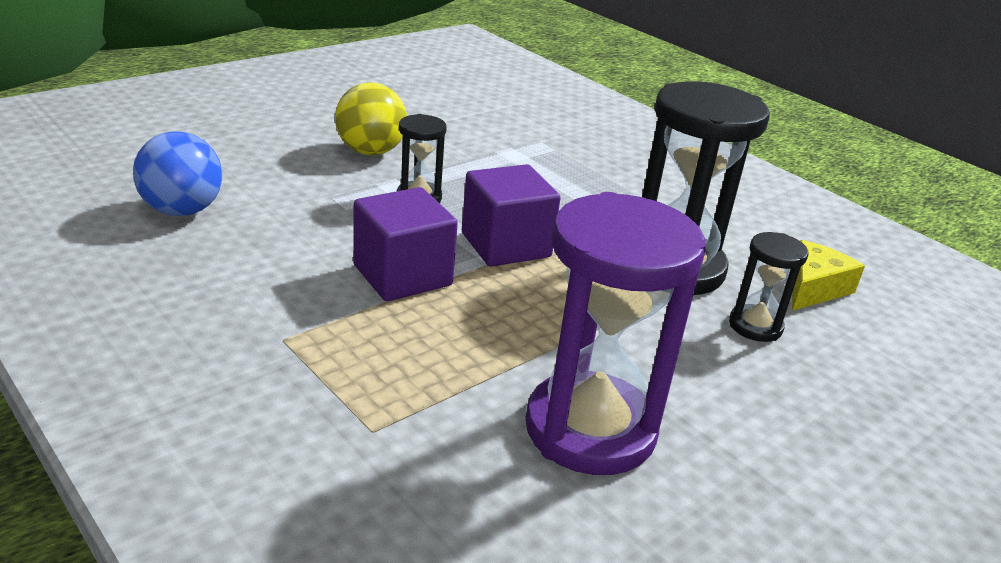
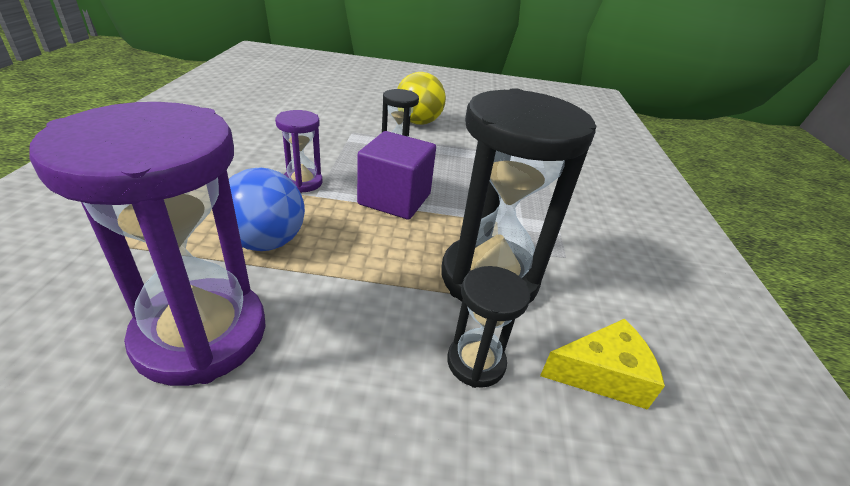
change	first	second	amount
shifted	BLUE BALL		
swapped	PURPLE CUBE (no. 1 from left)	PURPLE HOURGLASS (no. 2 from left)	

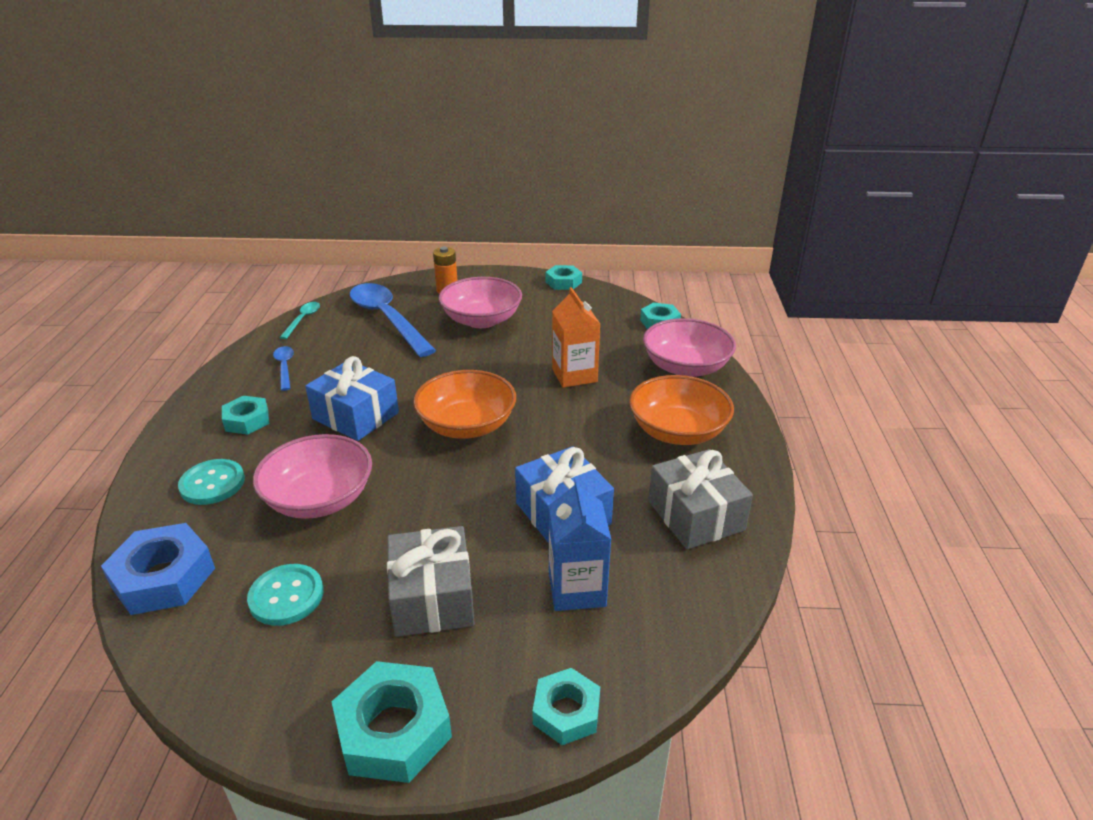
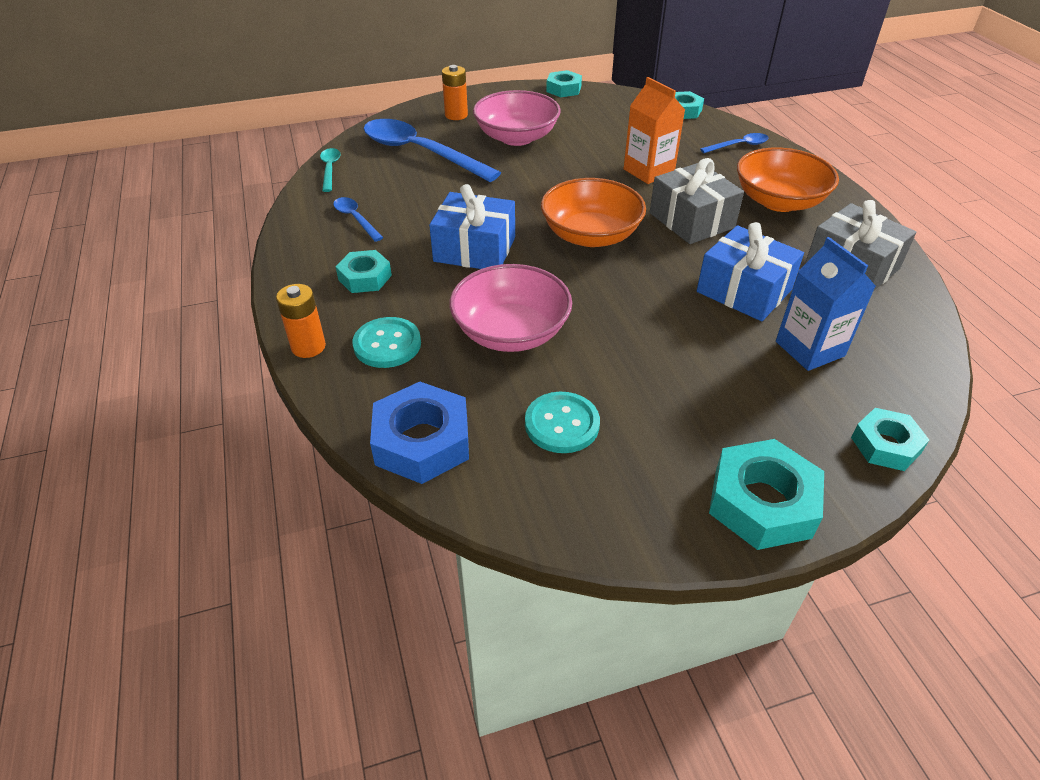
change	first	second	amount
new		ORANGE BATTERY (no. 1 from left)	
shifted	GREY GIFT (no. 1 from left)		
swapped	PINK BOWL (no. 3 from left)	BLUE SPOON (no. 3 from left)	

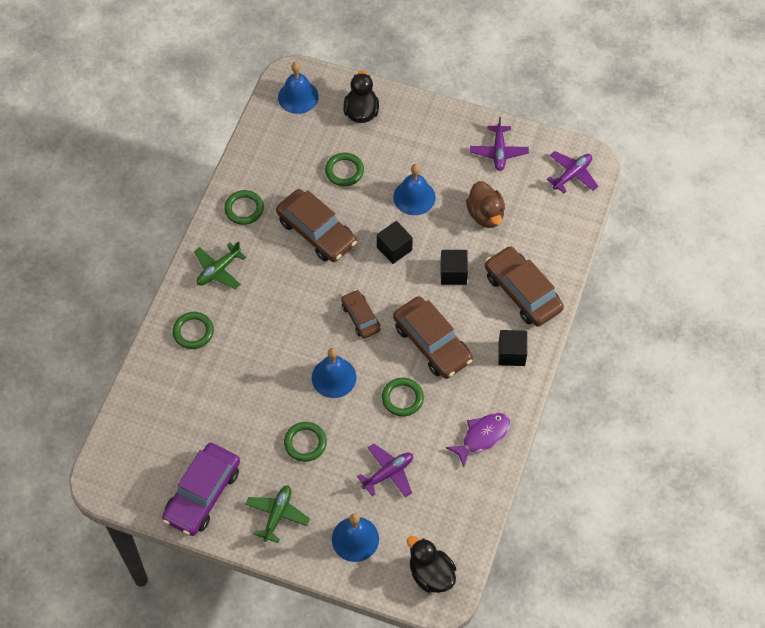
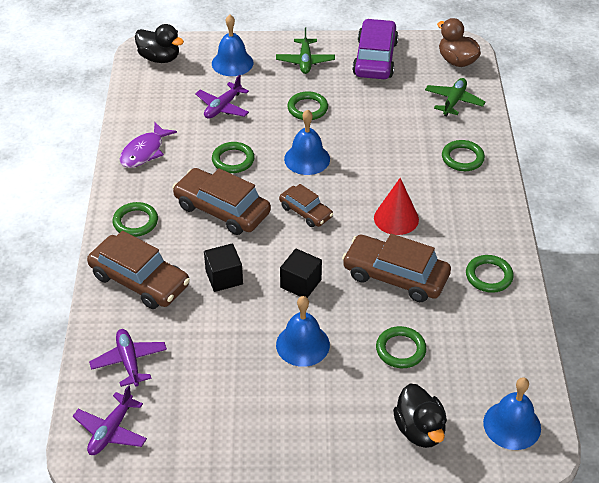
change	first	second	amount
new		RED CONE	
shifted	GREEN PLANE (no. 1 from left in the first image)	GREEN PLANE (no. 2 from left)	
shifted	BROWN DUCK		
shifted	PURPLE PLANE (no. 2 from left)		
swapped	BLACK CUBE (no. 3 from left)	GREEN RING (no. 1 from left)	

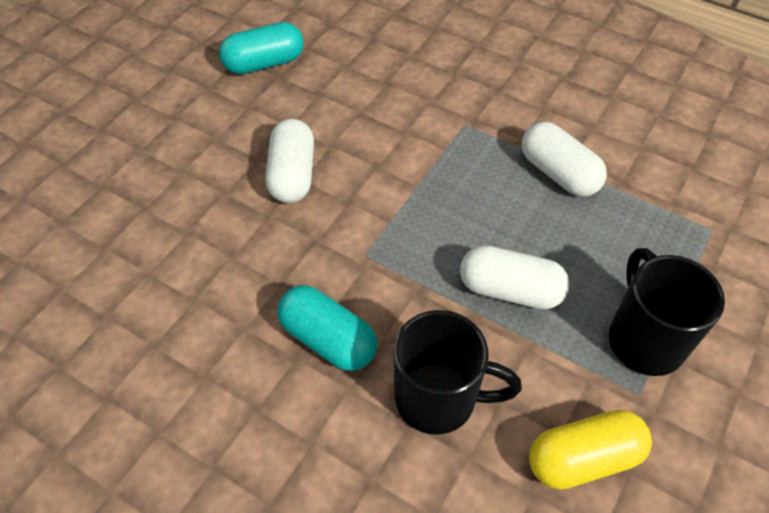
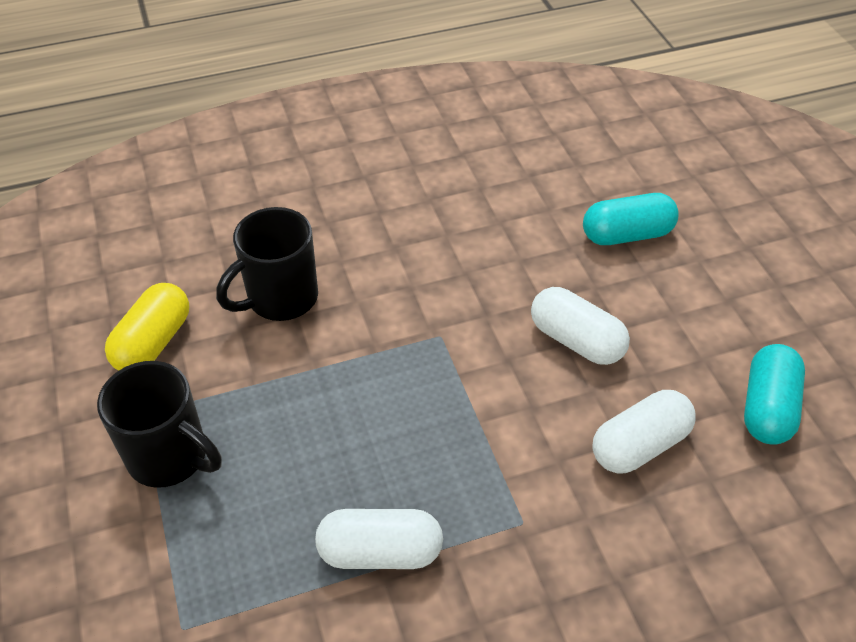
change	first	second	amount
shifted	TURQUOISE CAPSULE (no. 2 from left in the first image)	TURQUOISE CAPSULE (no. 1 from left)	
shifted	WHITE CAPSULE (no. 2 from left in the first image)	WHITE CAPSULE (no. 3 from left)	

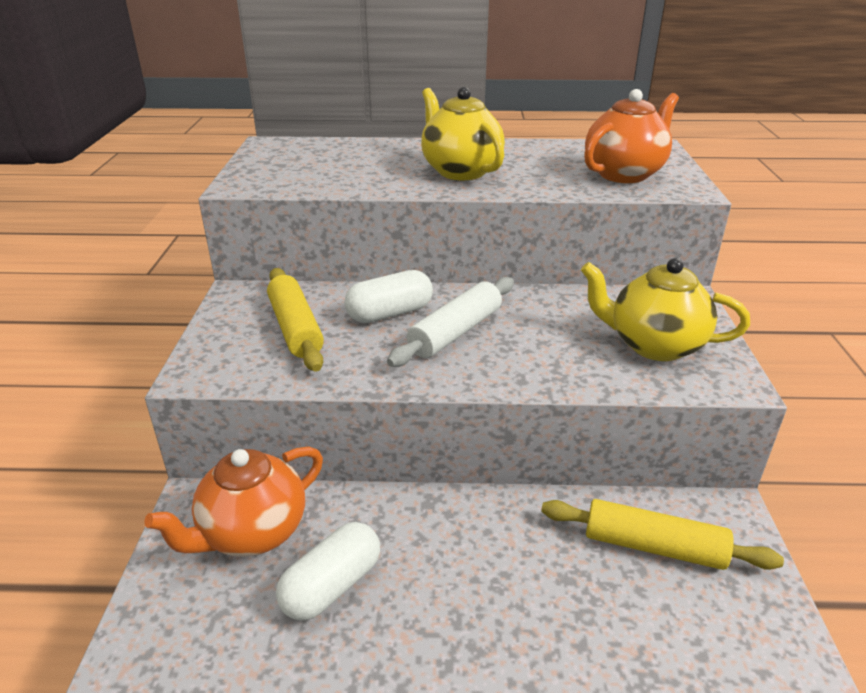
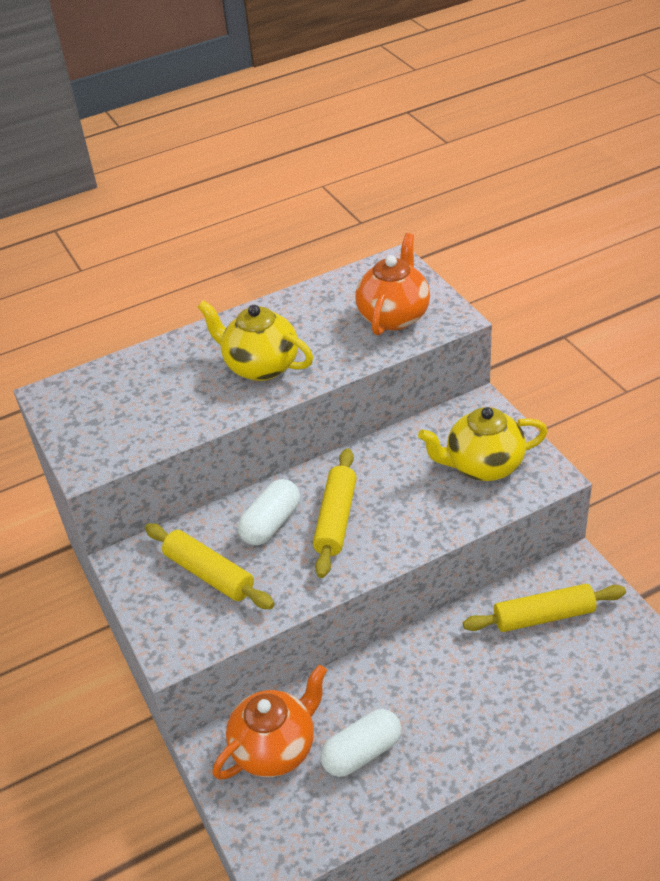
change	first	second	amount
repainted	WHITE ROLLING PIN	YELLOW ROLLING PIN (no. 2 from left)	
rotated	ORANGE TEAPOT (no. 1 from left)		150 degrees counterclockwise
rotated	WHITE CAPSULE (no. 1 from left in the first image)	WHITE CAPSULE (no. 2 from left)	45 degrees clockwise

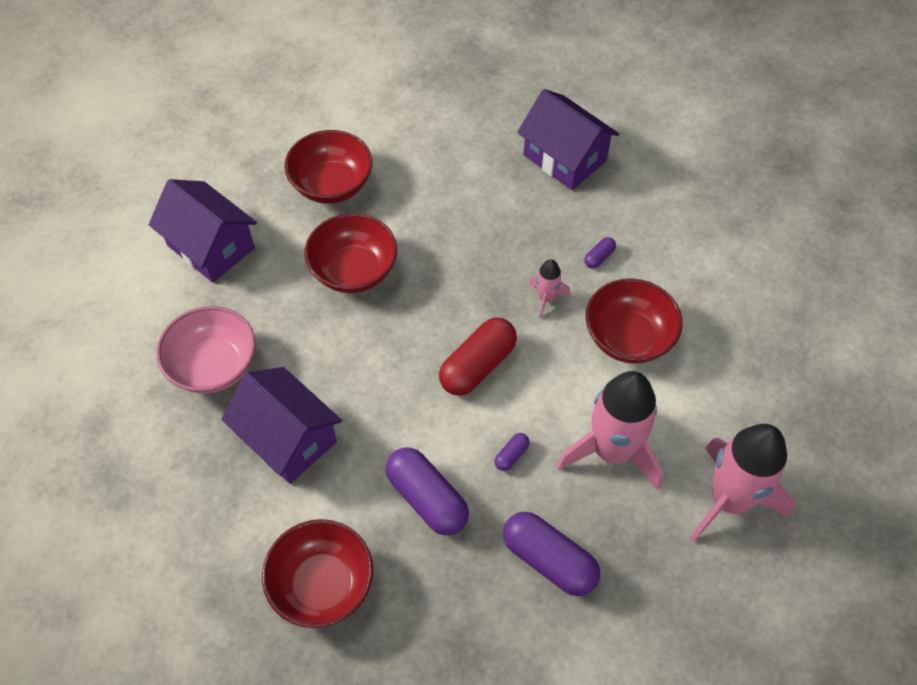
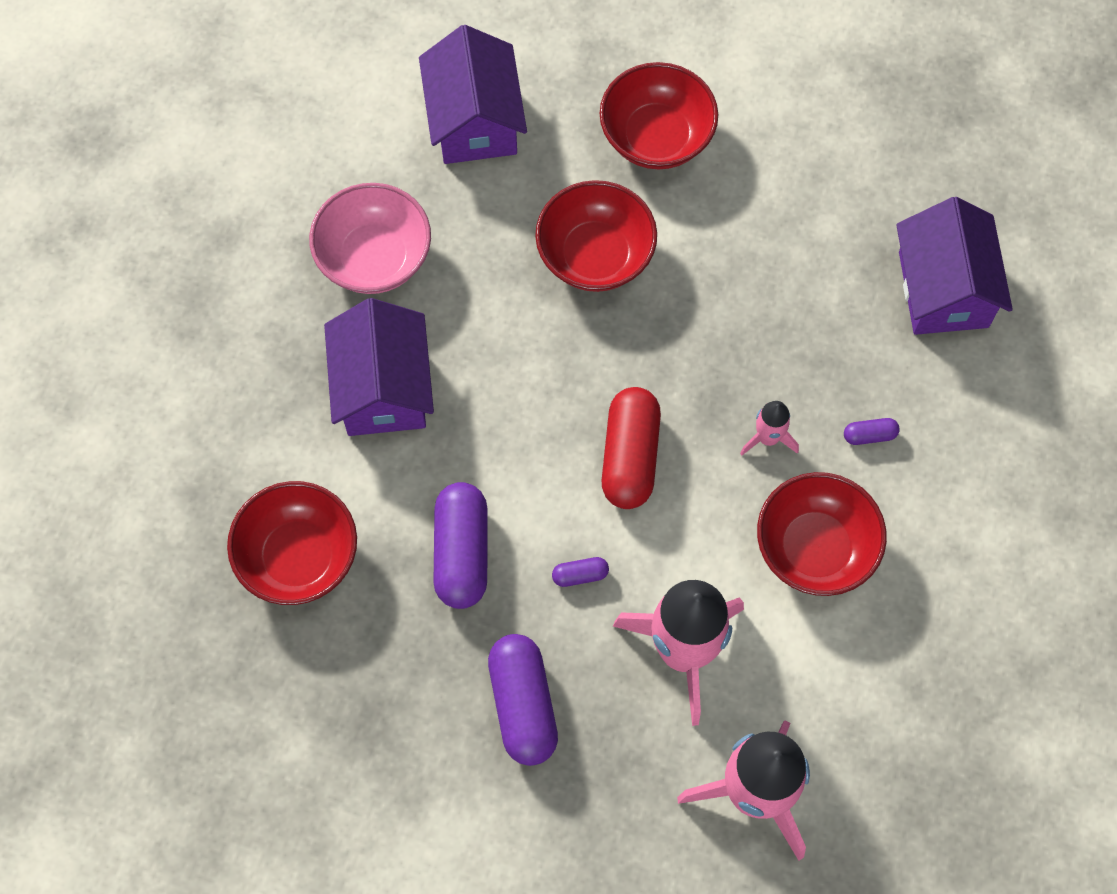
change	first	second	amount
rotated	RED CAPSULE		75 degrees counterclockwise

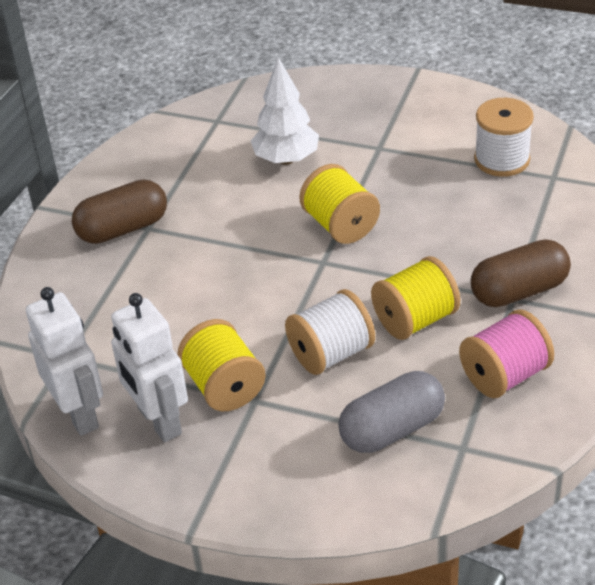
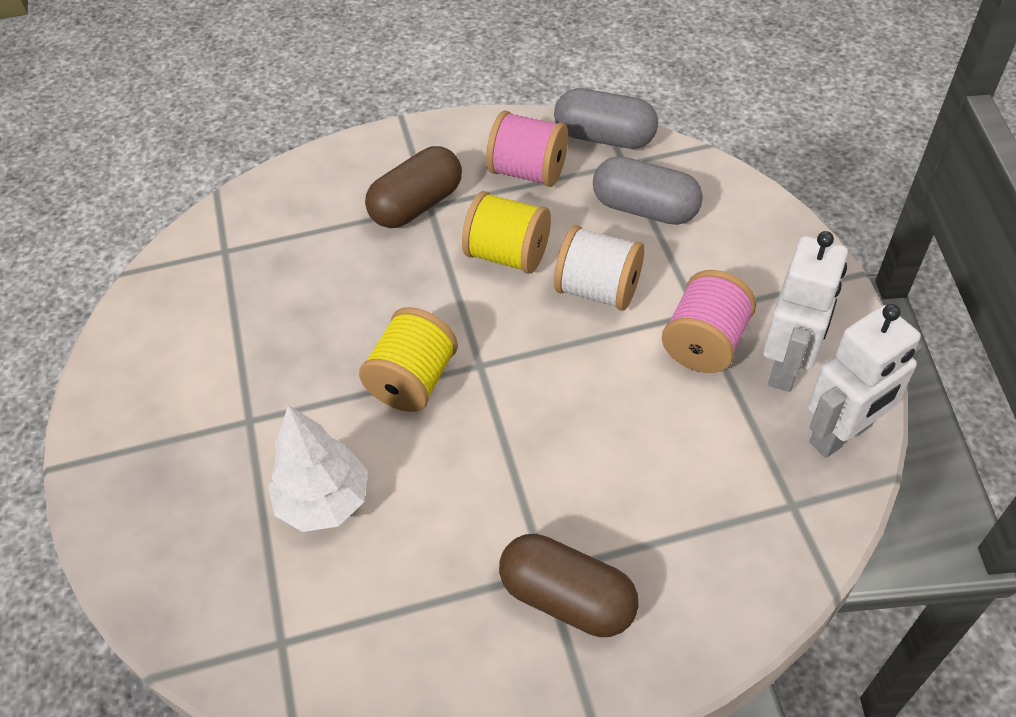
change	first	second	amount
gone	WHITE SPOOL (no. 2 from left)		
new		GREY CAPSULE (no. 1 from left)	
repainted	YELLOW SPOOL (no. 1 from left)	PINK SPOOL (no. 2 from left)	
rotated	WHITE ROBOT (no. 1 from left in the first image)	WHITE ROBOT (no. 2 from left)	150 degrees counterclockwise
rotated	BROWN CAPSULE (no. 2 from left in the first image)	BROWN CAPSULE (no. 1 from left)	75 degrees counterclockwise

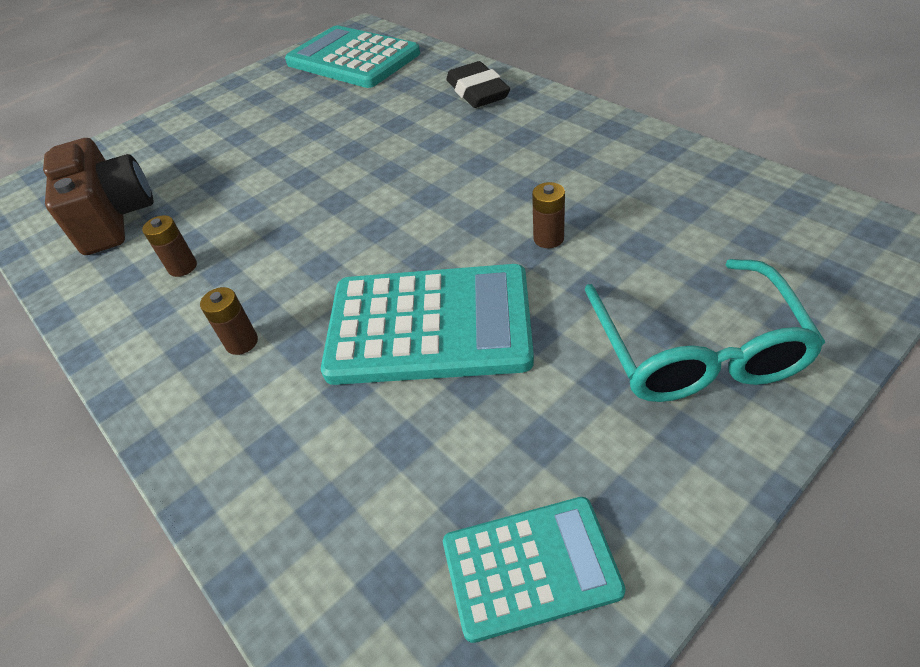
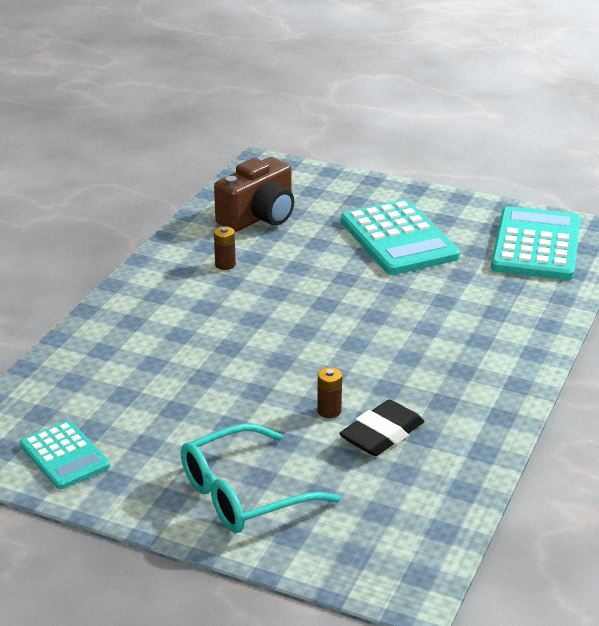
change	first	second	amount
gone	BROWN BATTERY (no. 2 from left)		
shifted	TURQUOISE CALCULATOR (no. 2 from left)		
shifted	BLACK ERASER		

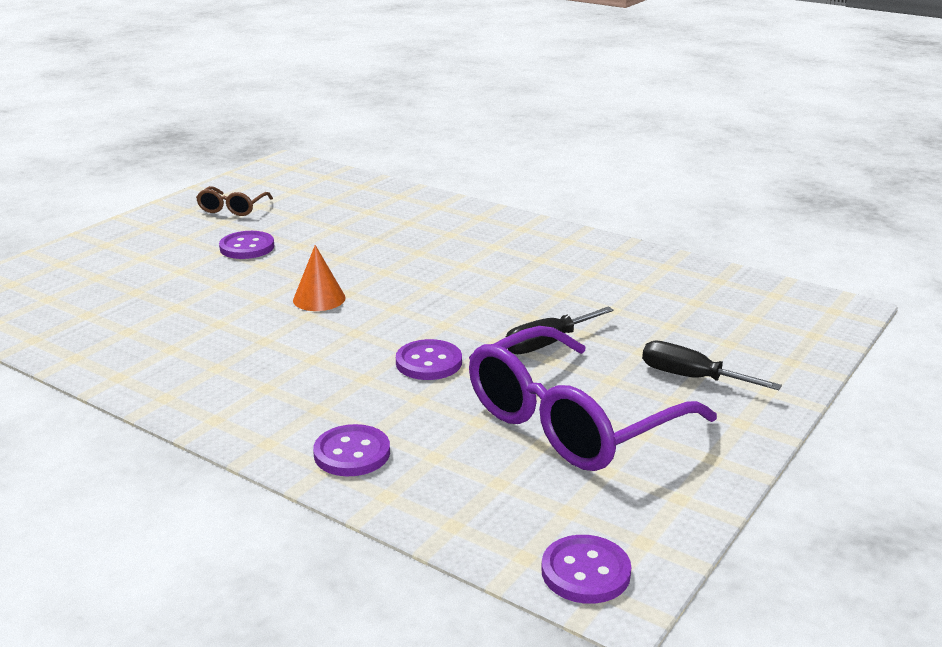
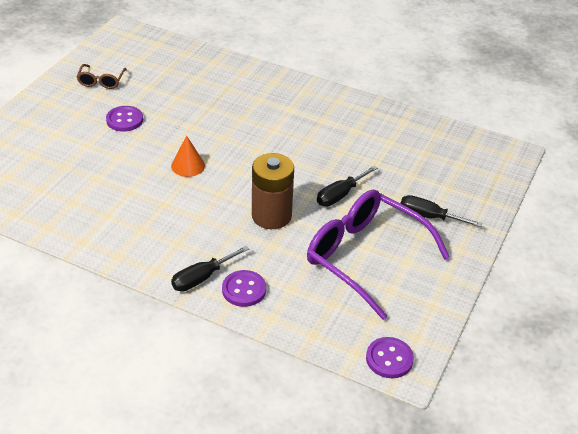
change	first	second	amount
new		BLACK SCREWDRIVER (no. 1 from left)	
swapped	PURPLE BUTTON (no. 3 from left)	BROWN BATTERY	
rotated	PURPLE GLASSES		90 degrees clockwise

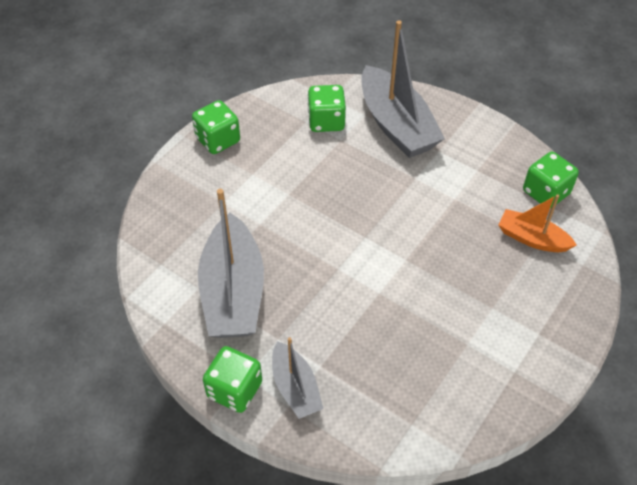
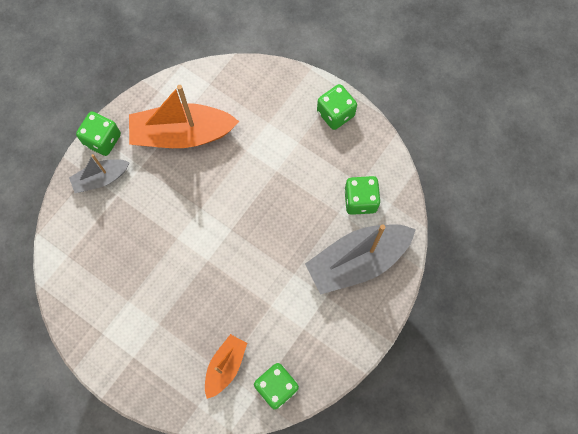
change	first	second	amount
repainted	GREY BOAT (no. 1 from left)	ORANGE BOAT (no. 1 from left)	

